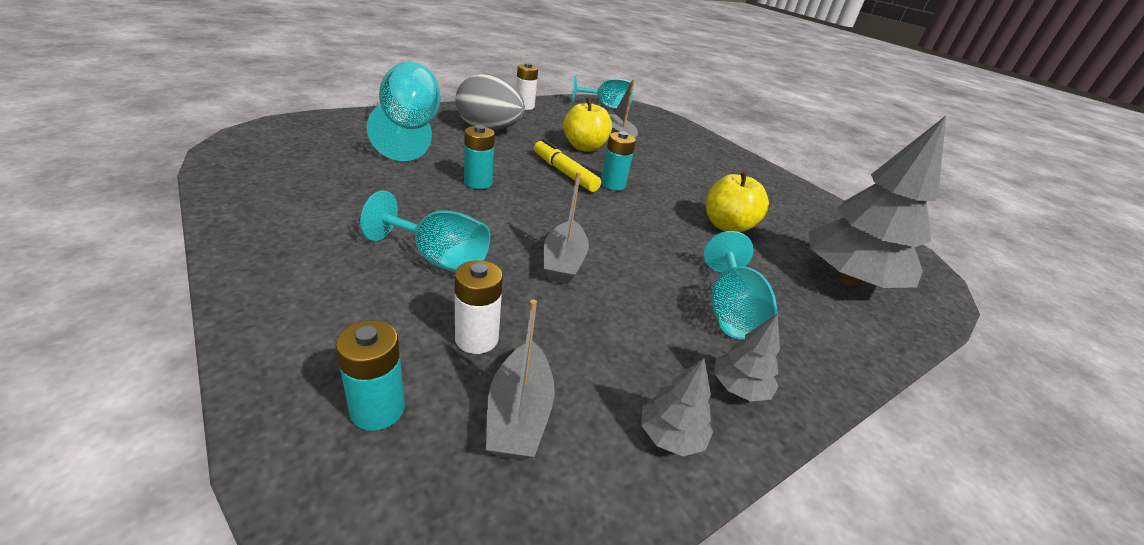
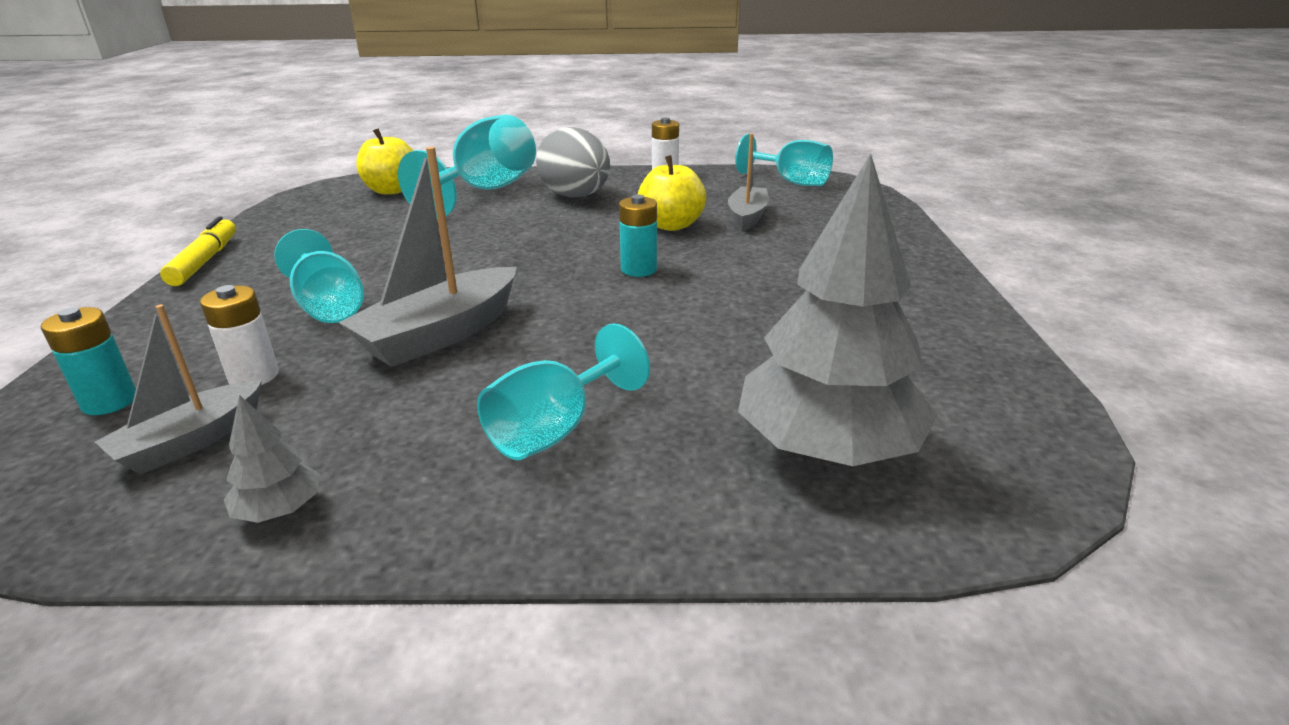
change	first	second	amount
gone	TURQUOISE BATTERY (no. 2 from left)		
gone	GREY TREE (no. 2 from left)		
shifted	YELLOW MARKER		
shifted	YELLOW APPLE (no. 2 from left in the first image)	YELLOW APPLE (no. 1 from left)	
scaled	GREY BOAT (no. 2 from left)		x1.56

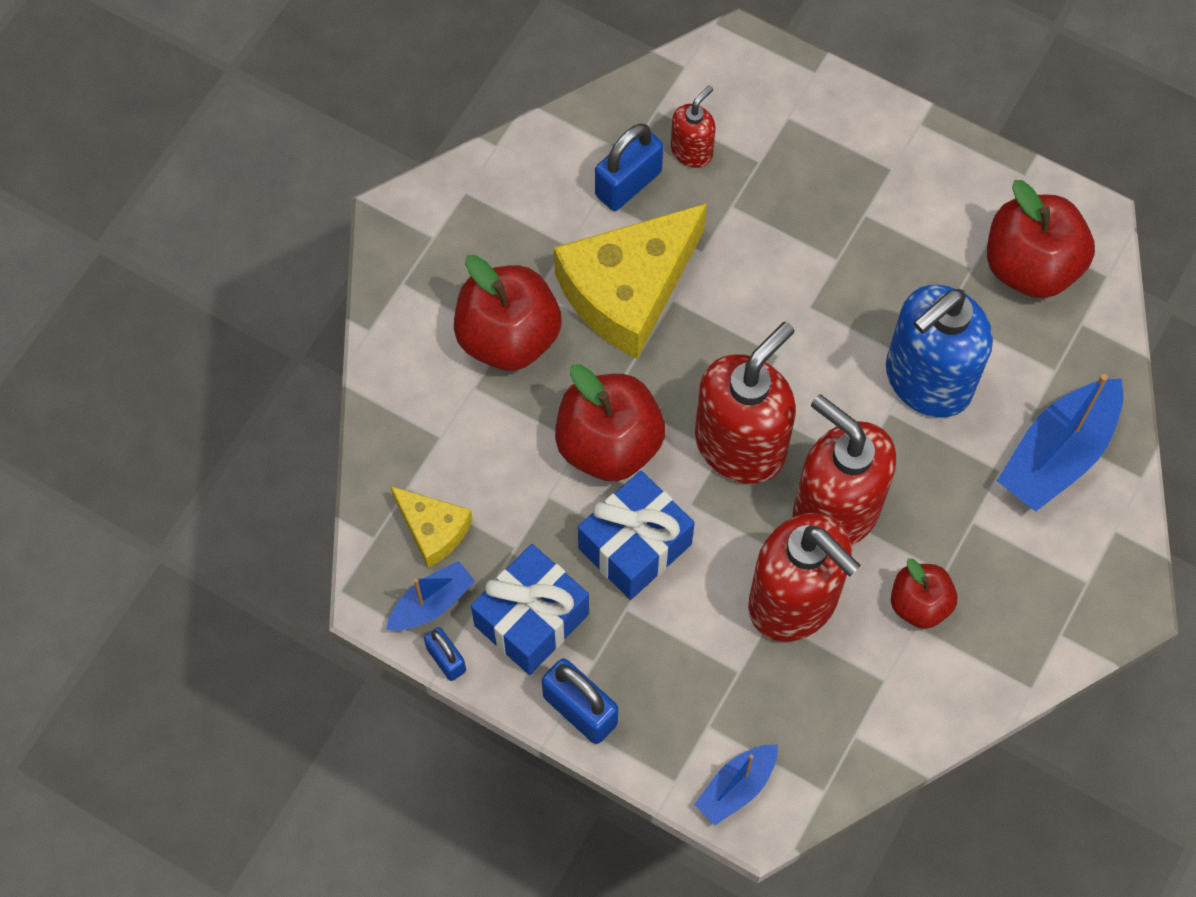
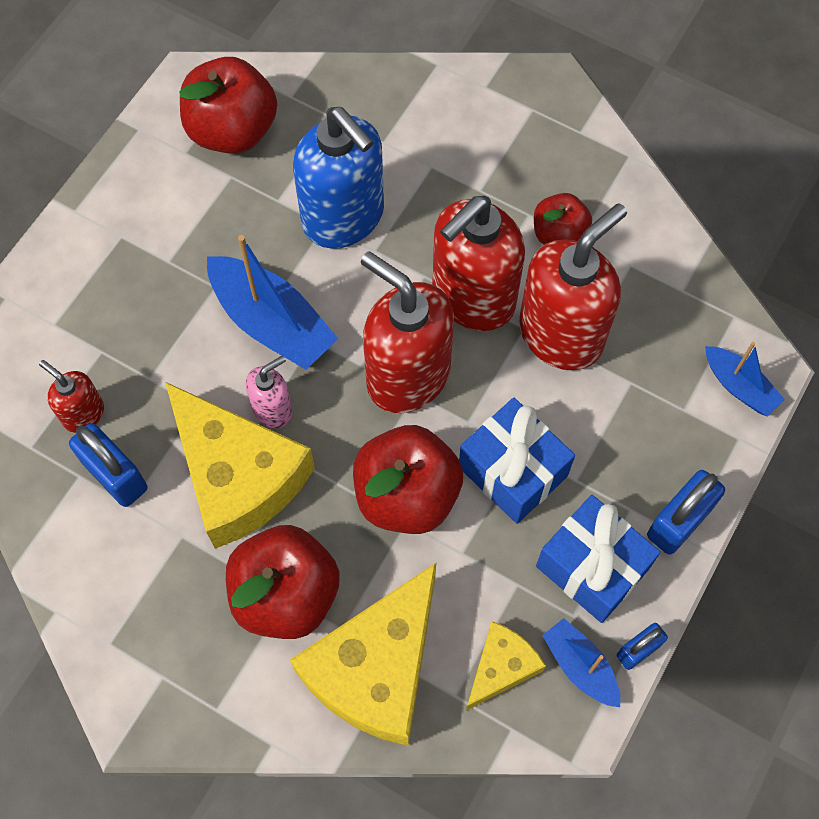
change	first	second	amount
new		PINK SOAP DISPENSER	
new		YELLOW CHEESE (no. 2 from left)	
shifted	BLUE BOAT (no. 3 from left in the first image)	BLUE BOAT (no. 1 from left)	

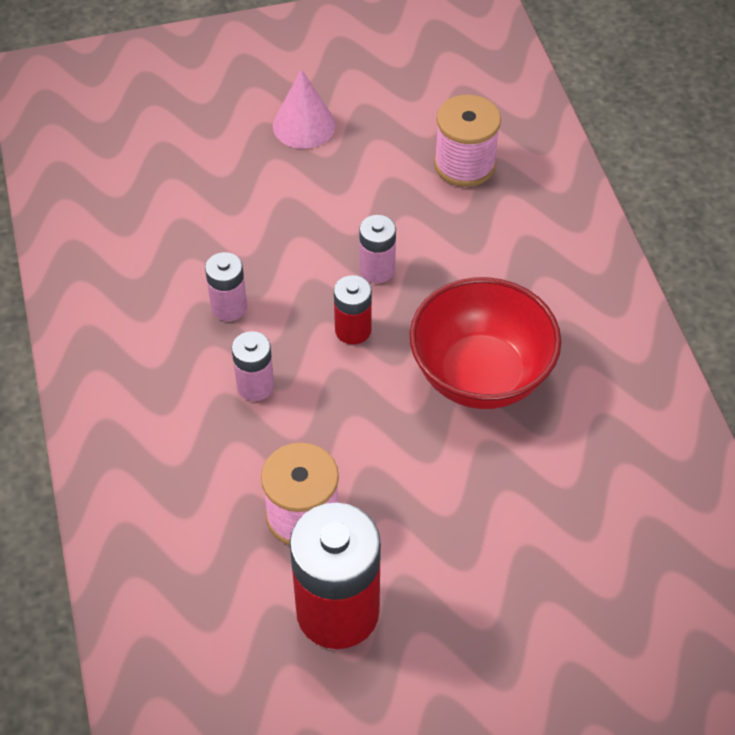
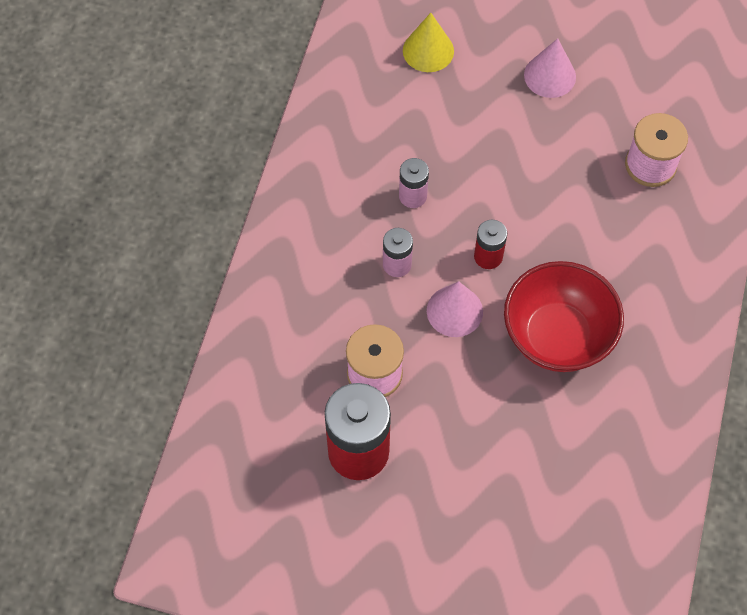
change	first	second	amount
gone	PINK BATTERY (no. 3 from left)		
new		YELLOW CONE	
new		PINK CONE (no. 1 from left)	

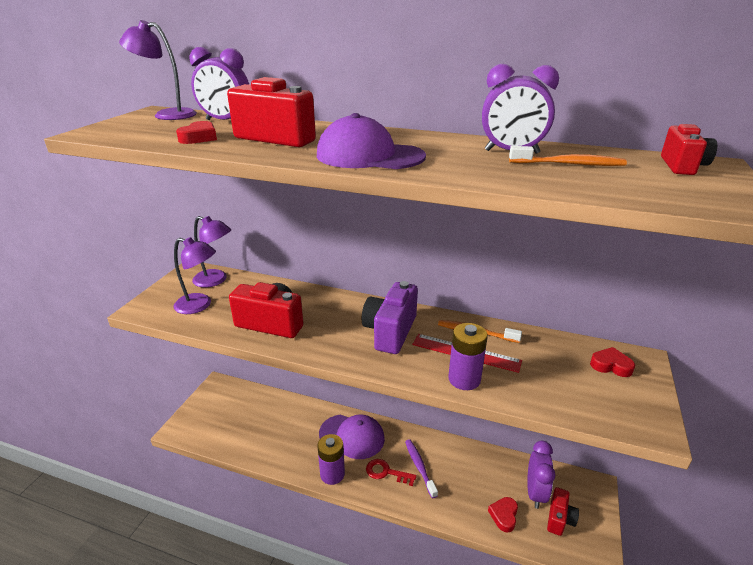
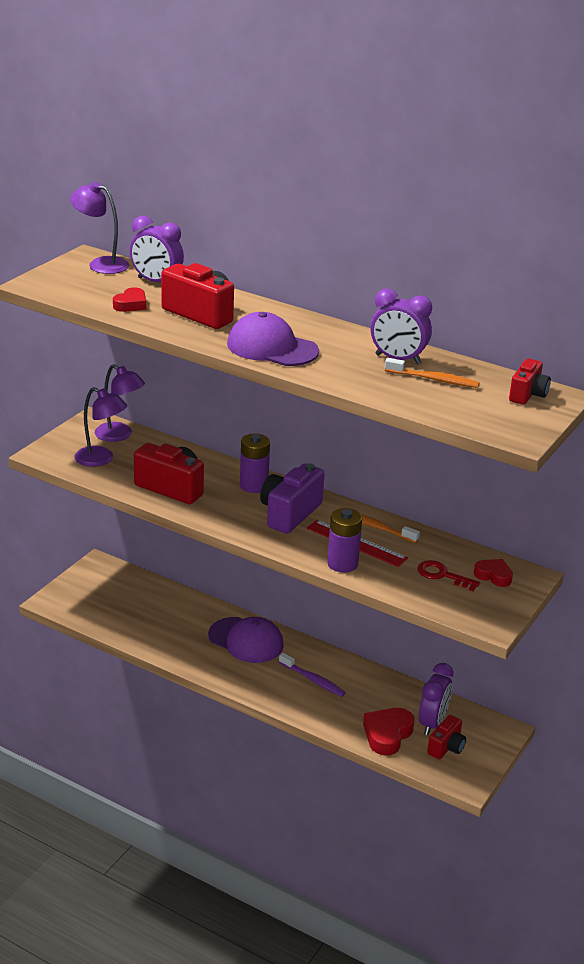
change	first	second	amount
shifted	PURPLE BATTERY (no. 1 from left)		
shifted	RED KEY		
rotated	PURPLE TOOTHBRUSH		135 degrees clockwise
scaled	RED HEART (no. 2 from left)		x1.58

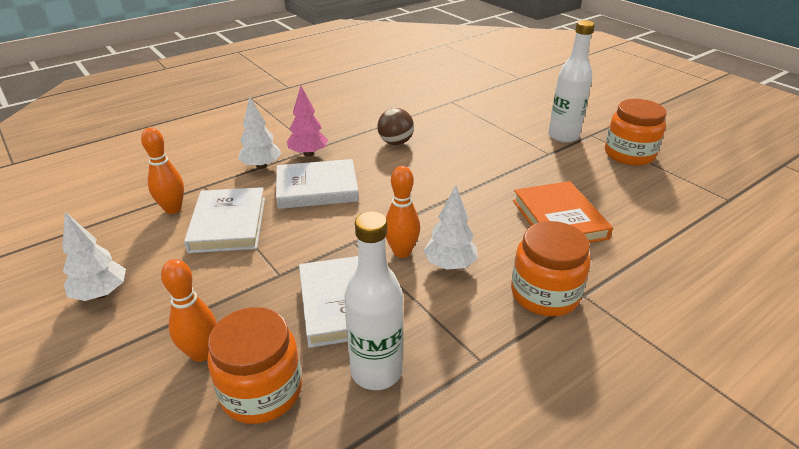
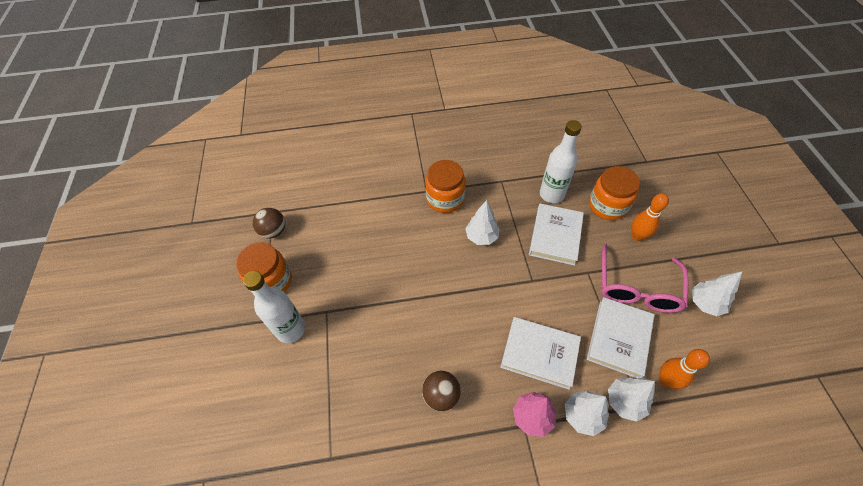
change	first	second	amount
gone	ORANGE BOWLING PIN (no. 3 from left)		
gone	ORANGE BOOK		
new		BROWN BALL (no. 1 from left)	
new		PINK GLASSES	
new		WHITE TREE (no. 3 from left)	

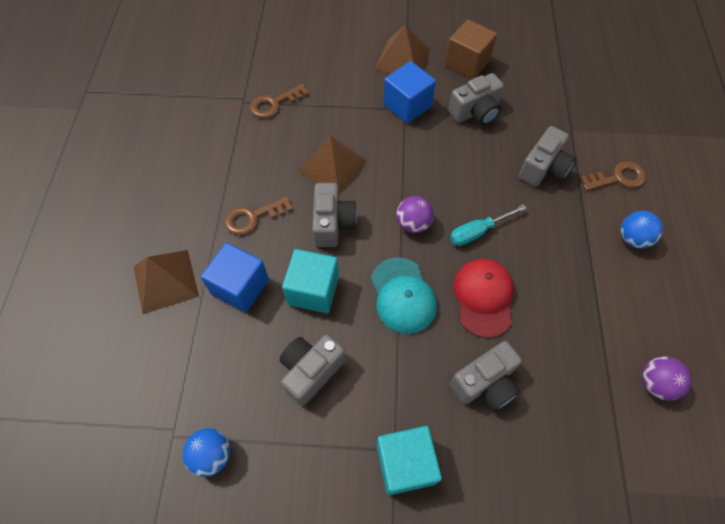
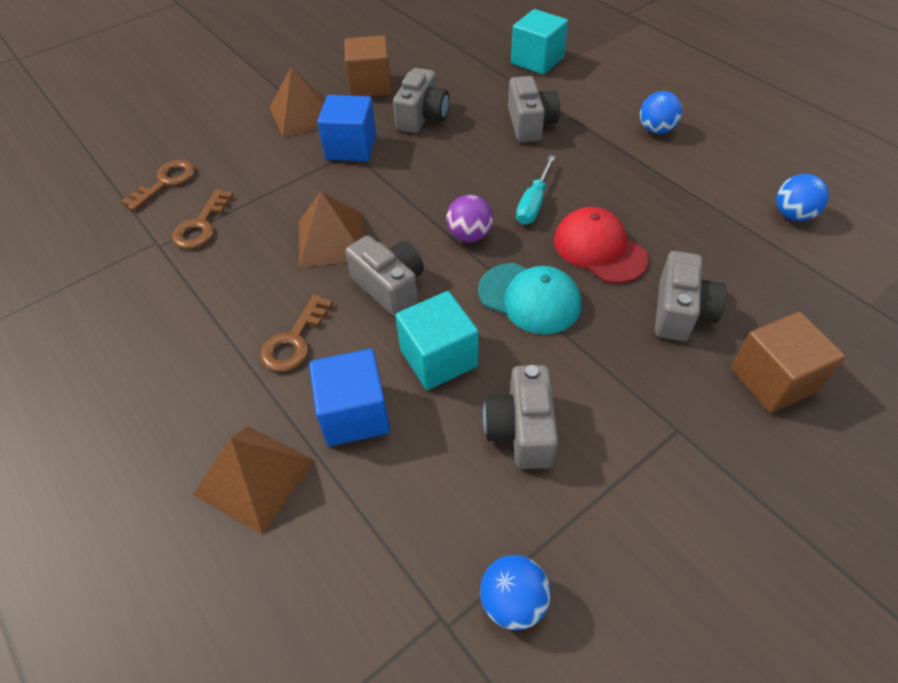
change	first	second	amount
new		BROWN CUBE (no. 2 from left)	
shifted	TURQUOISE CUBE (no. 2 from left)		
shifted	BROWN KEY (no. 3 from left in the first image)	BROWN KEY (no. 1 from left)	
repainted	PURPLE BALL (no. 2 from left)	BLUE BALL (no. 3 from left)	

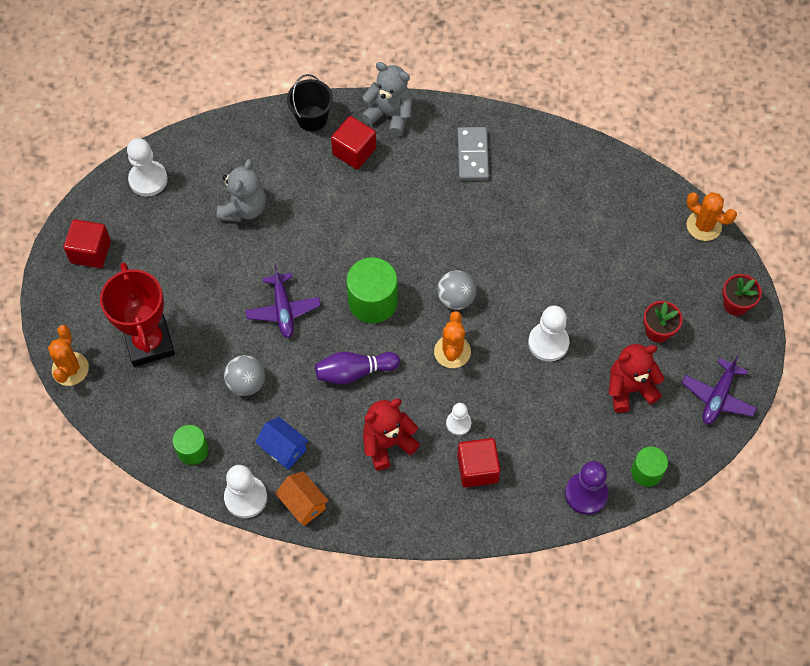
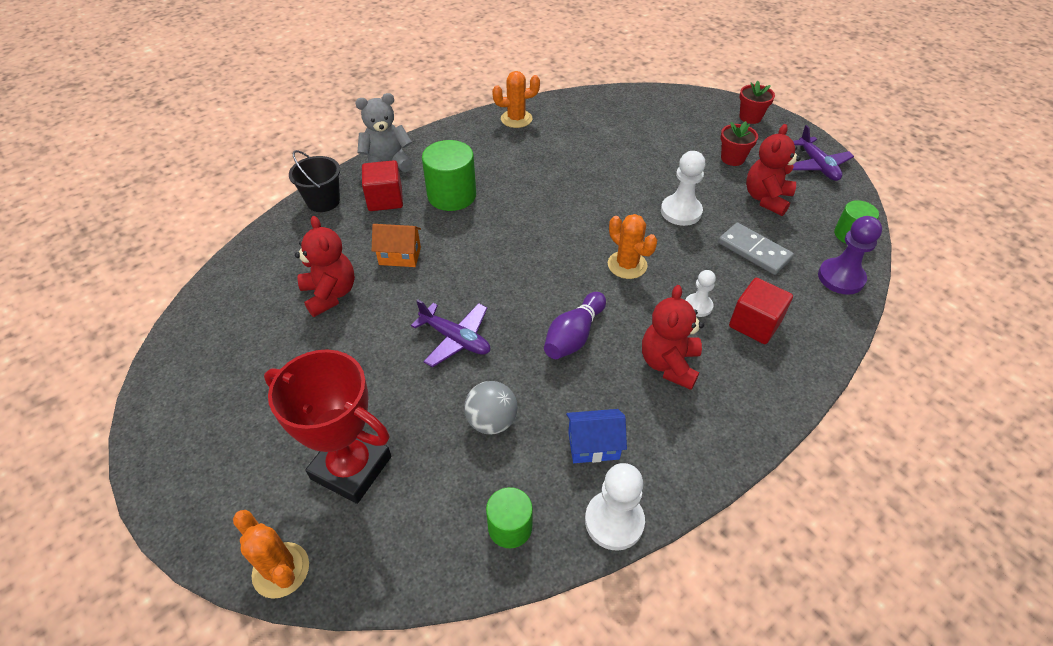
change	first	second	amount
gone	RED CUBE (no. 1 from left)		
gone	WHITE PAWN (no. 1 from left)		
gone	GREY BALL (no. 2 from left)		
shifted	ORANGE HOUSE		
shifted	GREEN CYLINDER (no. 2 from left in the first image)	GREEN CYLINDER (no. 1 from left)	
shifted	GREY DOMINO		
shifted	ORANGE CACTUS (no. 3 from left in the first image)	ORANGE CACTUS (no. 2 from left)	
repainted	GREY TEDDY BEAR (no. 1 from left)	RED TEDDY BEAR (no. 1 from left)	

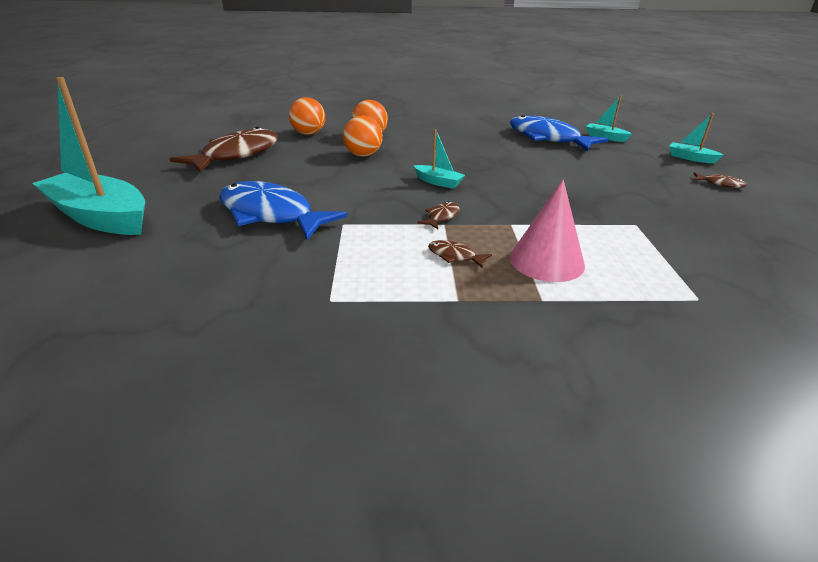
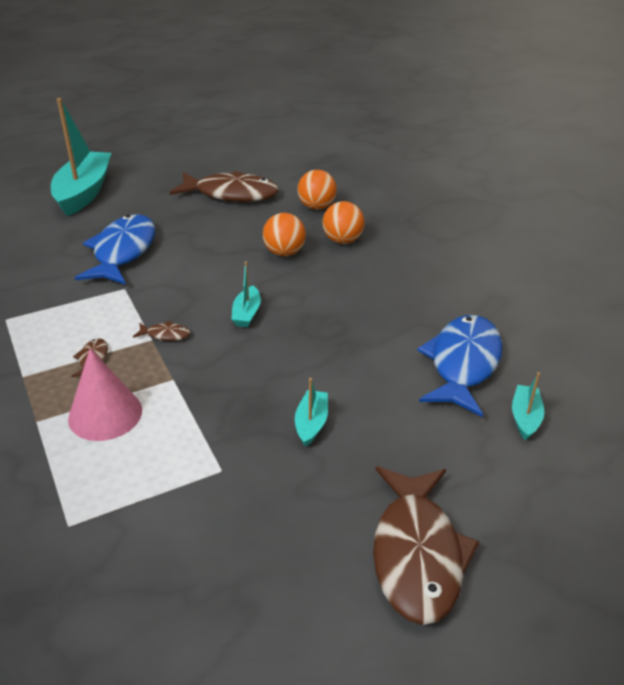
change	first	second	amount
shifted	TURQUOISE BOAT (no. 4 from left in the first image)	TURQUOISE BOAT (no. 3 from left)	
scaled	BROWN FISH (no. 4 from left)		x2.48

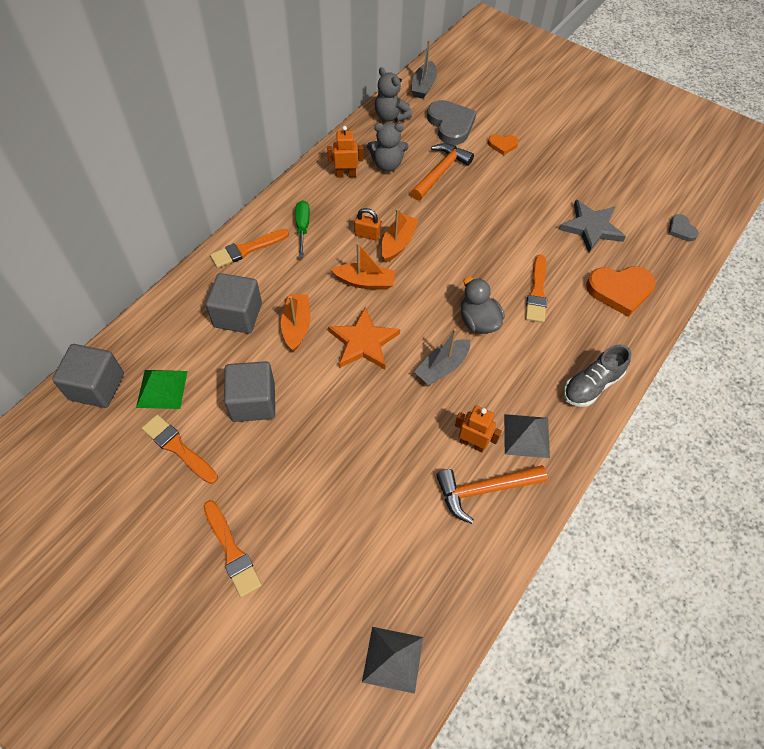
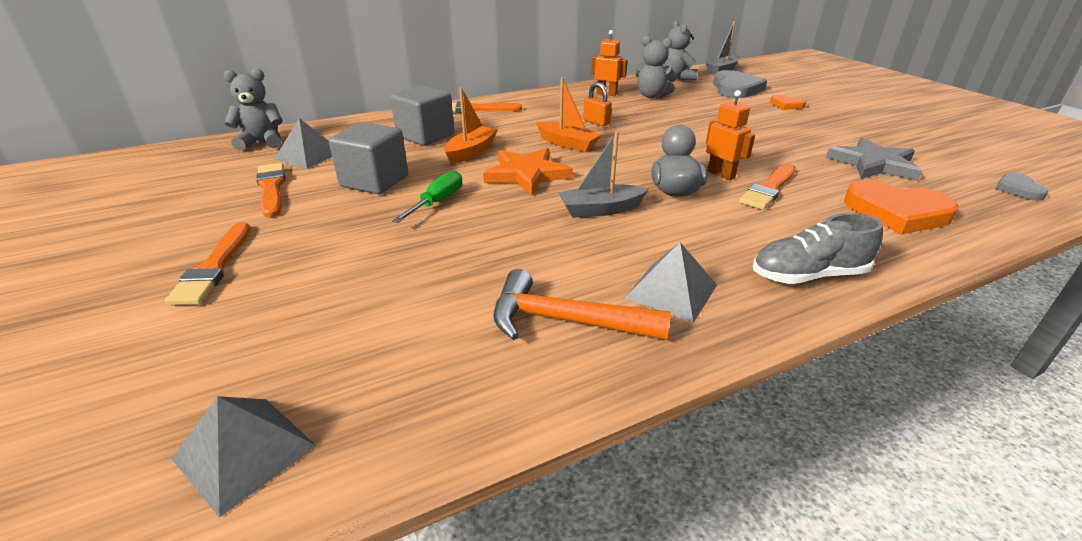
change	first	second	amount
gone	ORANGE BOAT (no. 3 from left)		
gone	ORANGE HAMMER (no. 1 from left)		
shifted	GREEN SCREWDRIVER		
shifted	ORANGE ROBOT (no. 2 from left)		
swapped	GREY CUBE (no. 1 from left)	GREY TEDDY BEAR (no. 1 from left)	
repainted	GREEN PYRAMID	GREY PYRAMID (no. 2 from left)	

